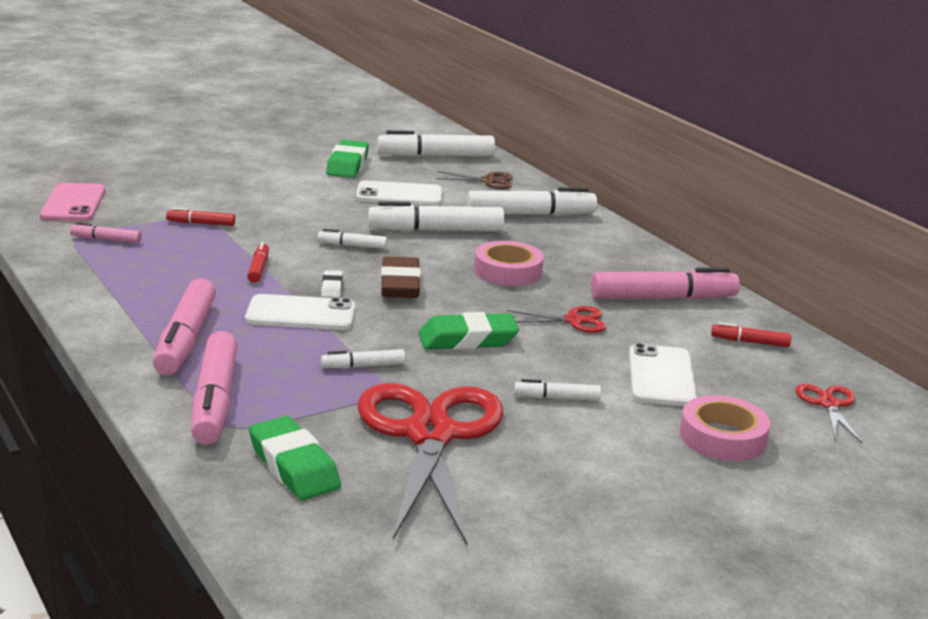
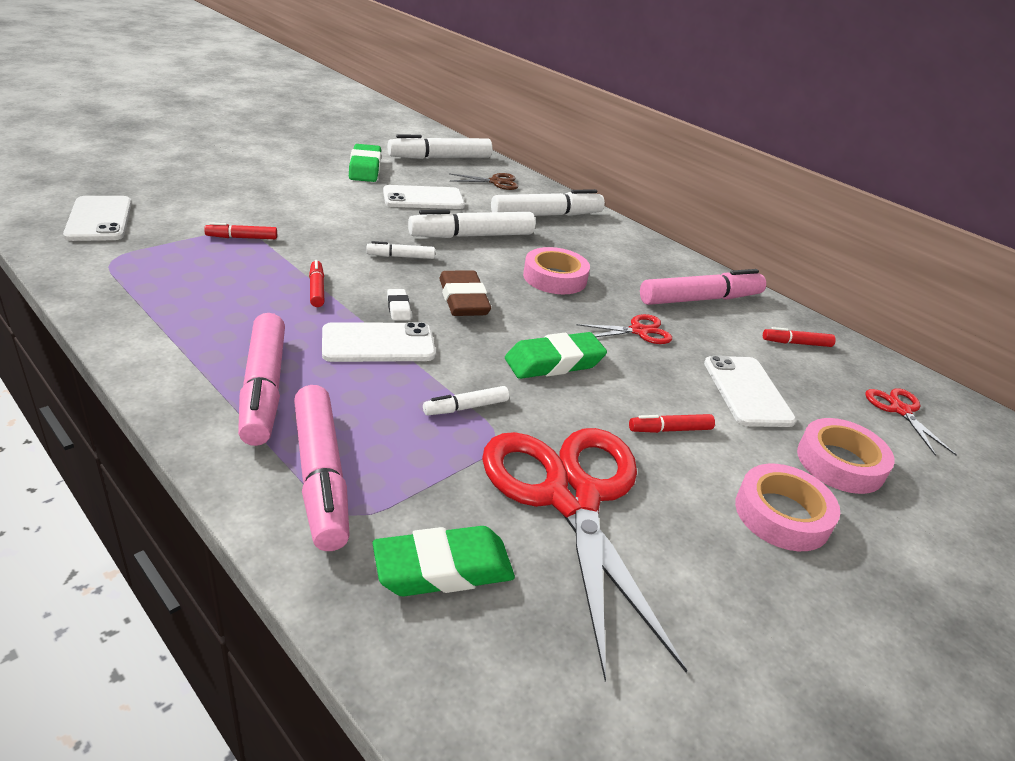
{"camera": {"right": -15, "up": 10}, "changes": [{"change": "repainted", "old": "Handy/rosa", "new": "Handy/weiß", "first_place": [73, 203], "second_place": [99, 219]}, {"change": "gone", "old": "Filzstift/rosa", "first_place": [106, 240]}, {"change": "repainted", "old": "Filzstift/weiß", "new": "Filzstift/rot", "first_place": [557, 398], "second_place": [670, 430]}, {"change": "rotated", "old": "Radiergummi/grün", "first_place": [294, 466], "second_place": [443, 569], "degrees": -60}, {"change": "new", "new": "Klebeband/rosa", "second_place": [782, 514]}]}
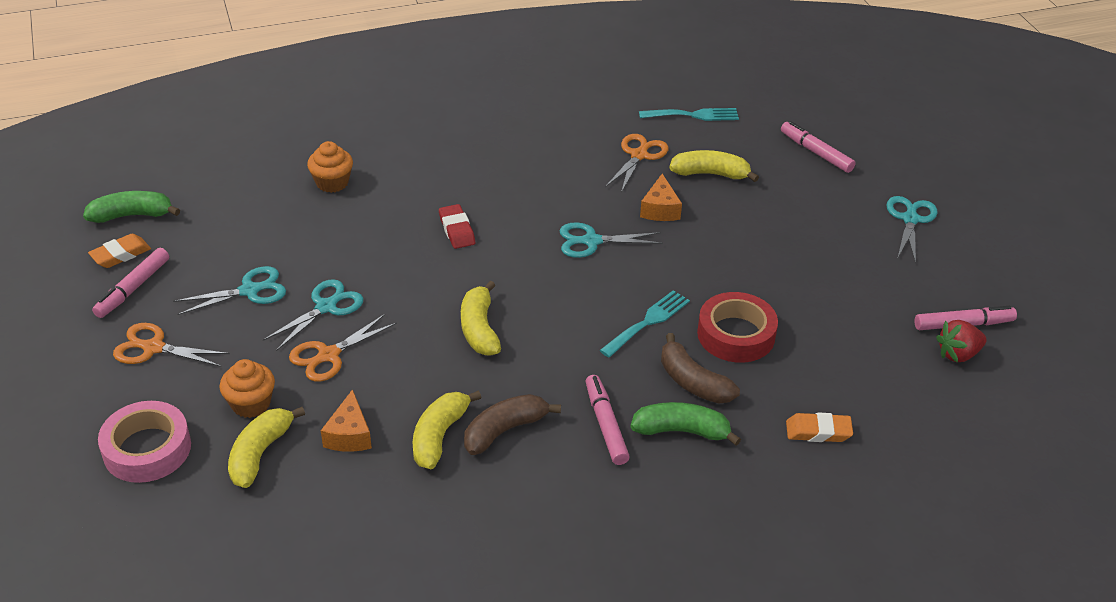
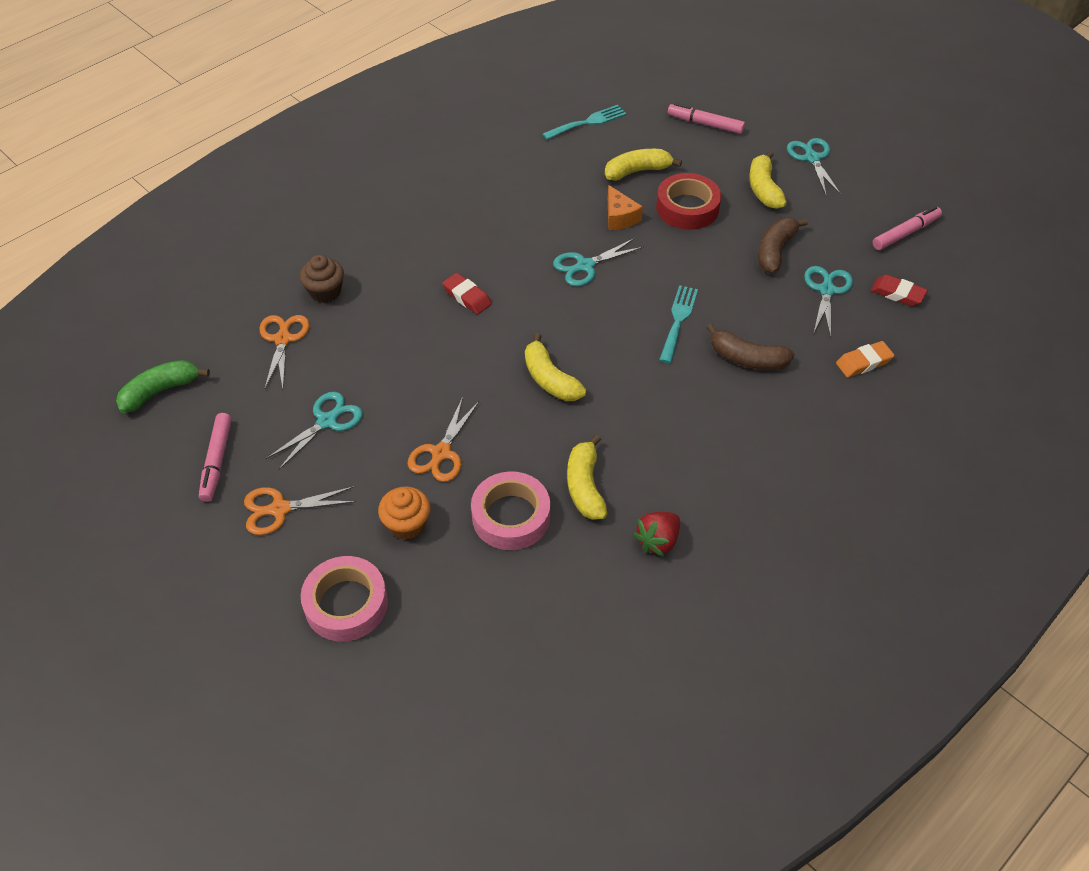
{"camera": {"right": -25, "up": 10}, "changes": [{"change": "shifted", "old": "Schere/orange", "first_place": [639, 155], "second_place": [283, 339]}, {"change": "repainted", "old": "Muffin/orange", "new": "Muffin/braun", "first_place": [332, 183], "second_place": [325, 292]}, {"change": "gone", "old": "Radiergummi/orange", "first_place": [121, 254]}, {"change": "shifted", "old": "Schere/türkis", "first_place": [326, 307], "second_place": [826, 290]}, {"change": "shifted", "old": "Klebeband/rot", "first_place": [736, 334], "second_place": [687, 208]}, {"change": "shifted", "old": "Erdbeere/rot", "first_place": [958, 354], "second_place": [658, 541]}, {"change": "gone", "old": "Filzstift/rosa", "first_place": [605, 425]}, {"change": "swapped", "old": "Käse/orange", "new": "Klebeband/rosa", "first_place": [349, 435], "second_place": [511, 516]}, {"change": "shifted", "old": "Banane/braun", "first_place": [505, 430], "second_place": [775, 251]}, {"change": "gone", "old": "Banane/grün", "first_place": [681, 431]}, {"change": "shifted", "old": "Banane/gelb", "first_place": [260, 453], "second_place": [764, 189]}, {"change": "new", "new": "Radiergummi/rot", "second_place": [897, 294]}]}
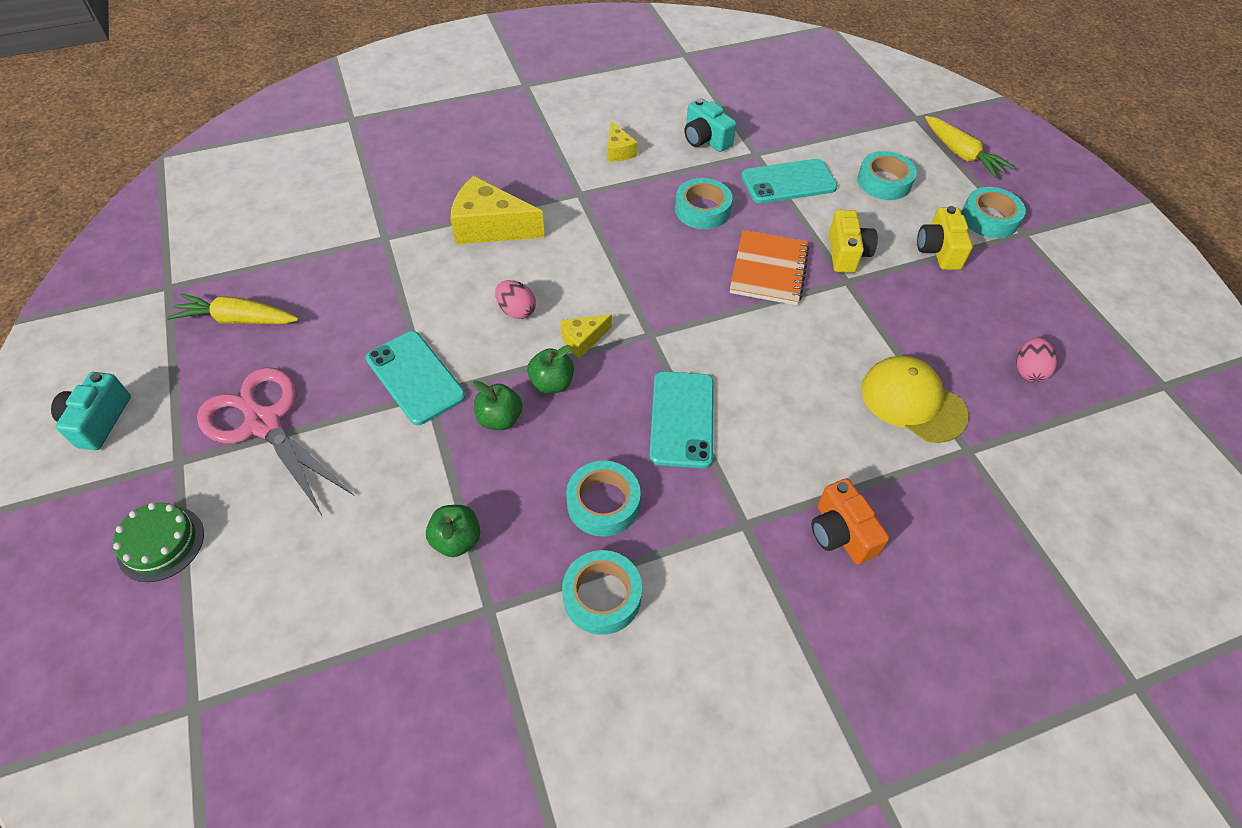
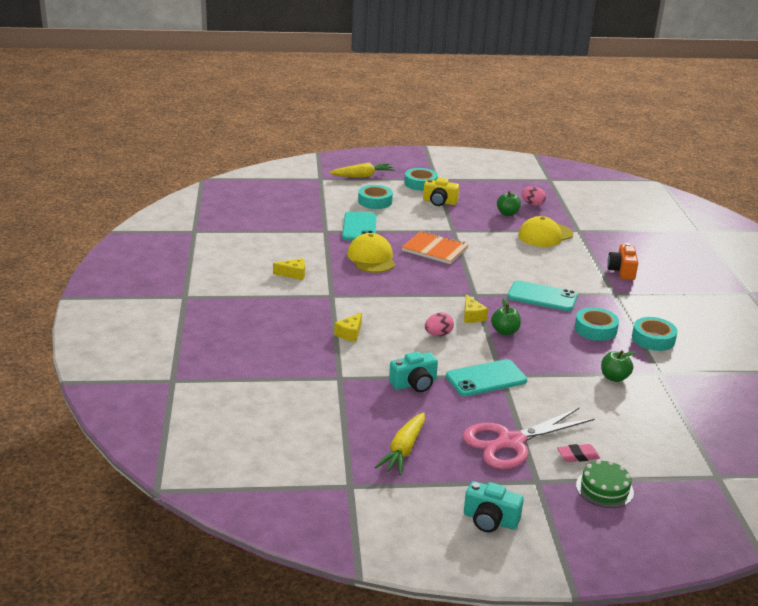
{"camera": {"right": -75, "up": -25}, "changes": [{"change": "shifted", "old": "Kamera/türkis", "first_place": [705, 139], "second_place": [414, 384]}, {"change": "scaled", "old": "Käse/gelb", "first_place": [490, 227], "second_place": [350, 333], "factor": 0.53}, {"change": "swapped", "old": "Klebeband/türkis", "new": "Kappe/gelb", "first_place": [702, 210], "second_place": [371, 258]}, {"change": "gone", "old": "Kamera/gelb", "first_place": [846, 253]}, {"change": "shifted", "old": "Apfel/grün", "first_place": [499, 419], "second_place": [507, 213]}, {"change": "rotated", "old": "Kamera/orange", "first_place": [841, 533], "second_place": [622, 271], "degrees": 105}, {"change": "new", "new": "Radiergummi/rosa", "second_place": [578, 456]}]}
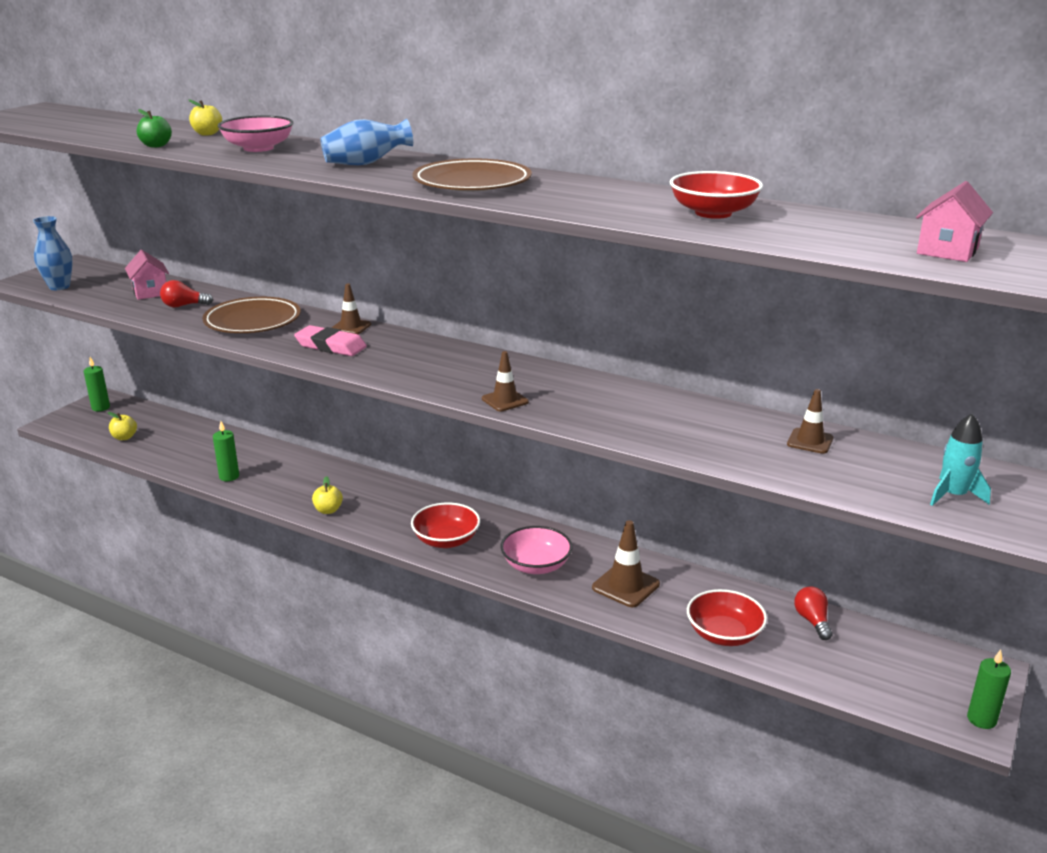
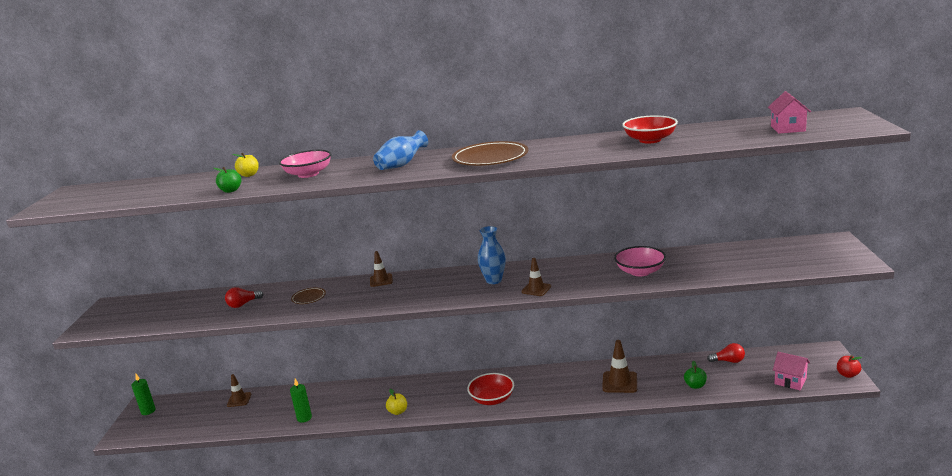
{"camera": {"right": -25, "up": -5}, "changes": [{"change": "shifted", "old": "Vase/blau", "first_place": [59, 287], "second_place": [494, 280]}, {"change": "shifted", "old": "Haus/rosa", "first_place": [150, 292], "second_place": [790, 381]}, {"change": "scaled", "old": "Teller/braun", "first_place": [253, 321], "second_place": [309, 298], "factor": 0.5}, {"change": "gone", "old": "Radiergummi/rosa", "first_place": [331, 346]}, {"change": "shifted", "old": "Leitkegel/braun", "first_place": [810, 441], "second_place": [239, 400]}, {"change": "gone", "old": "Apfel/gelb", "first_place": [124, 437]}, {"change": "gone", "old": "Rakete/türkis", "first_place": [953, 495]}, {"change": "shifted", "old": "Schüssel/rosa", "first_place": [536, 565], "second_place": [640, 272]}, {"change": "rotated", "old": "Glühbirne/rot", "first_place": [812, 621], "second_place": [728, 361], "degrees": 135}, {"change": "swapped", "old": "Schüssel/rot", "new": "Apfel/grün", "first_place": [724, 634], "second_place": [695, 385]}, {"change": "swapped", "old": "Kerze/grün", "new": "Apfel/rot", "first_place": [981, 719], "second_place": [847, 374]}]}
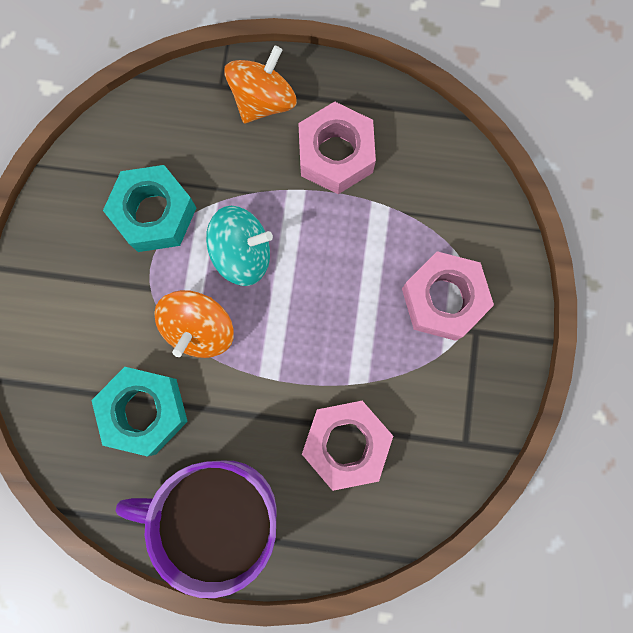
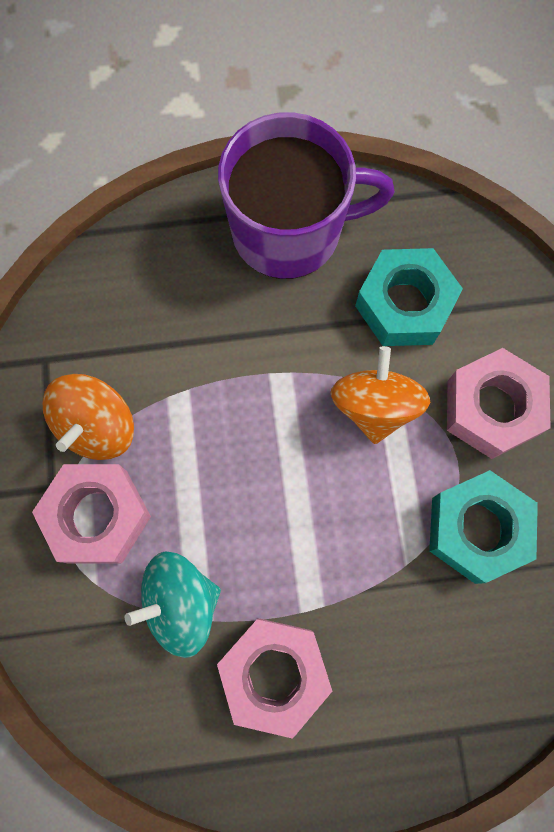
{"camera": {"right": 165, "up": -5}, "changes": [{"change": "shifted", "old": "Kreisel/orange", "first_place": [263, 101], "second_place": [97, 426]}, {"change": "shifted", "old": "Kreisel/türkis", "first_place": [243, 254], "second_place": [180, 603]}, {"change": "shifted", "old": "Sechskantmutter/rosa", "first_place": [346, 443], "second_place": [491, 408]}]}
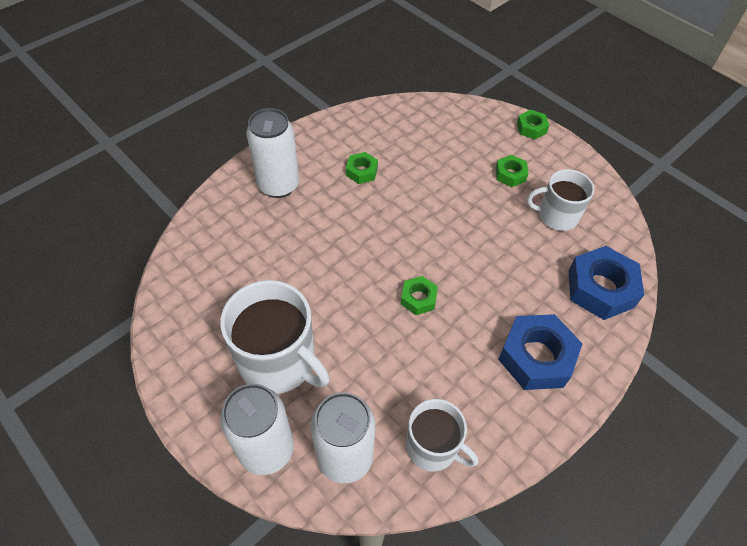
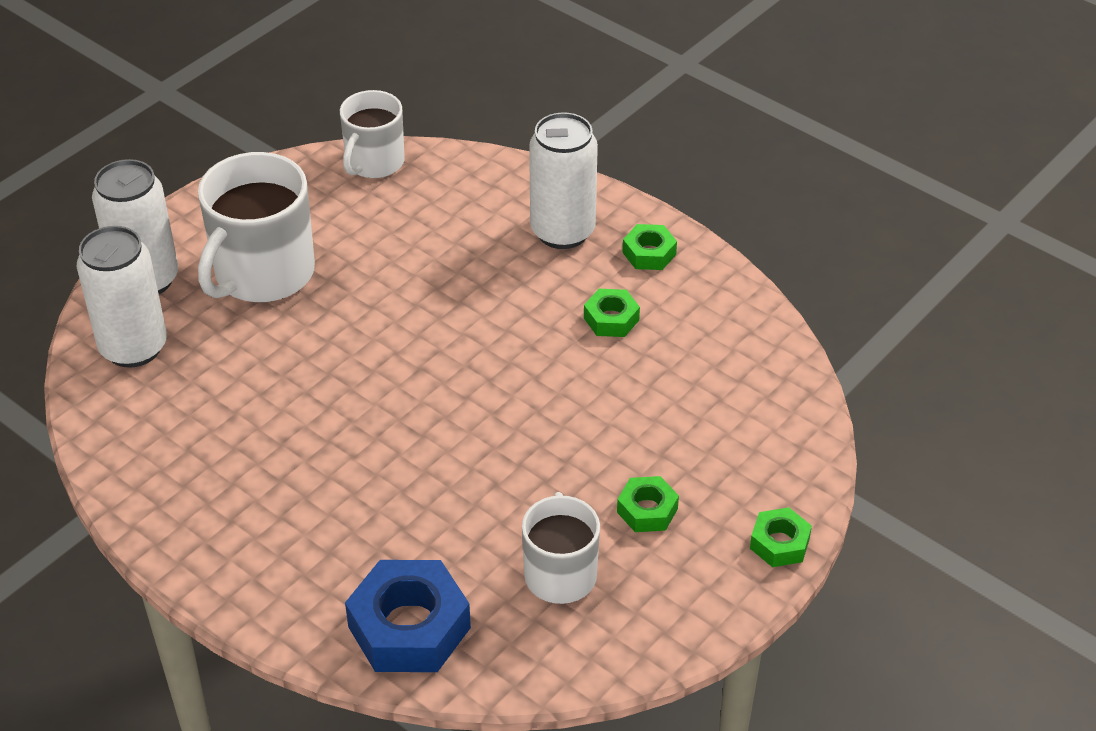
{"camera": {"right": 85, "up": -10}, "changes": [{"change": "shifted", "old": "Sechskantmutter/grün", "first_place": [418, 298], "second_place": [649, 253]}, {"change": "gone", "old": "Sechskantmutter/blau", "first_place": [536, 357]}, {"change": "shifted", "old": "Tasse/weiß", "first_place": [433, 447], "second_place": [374, 162]}]}
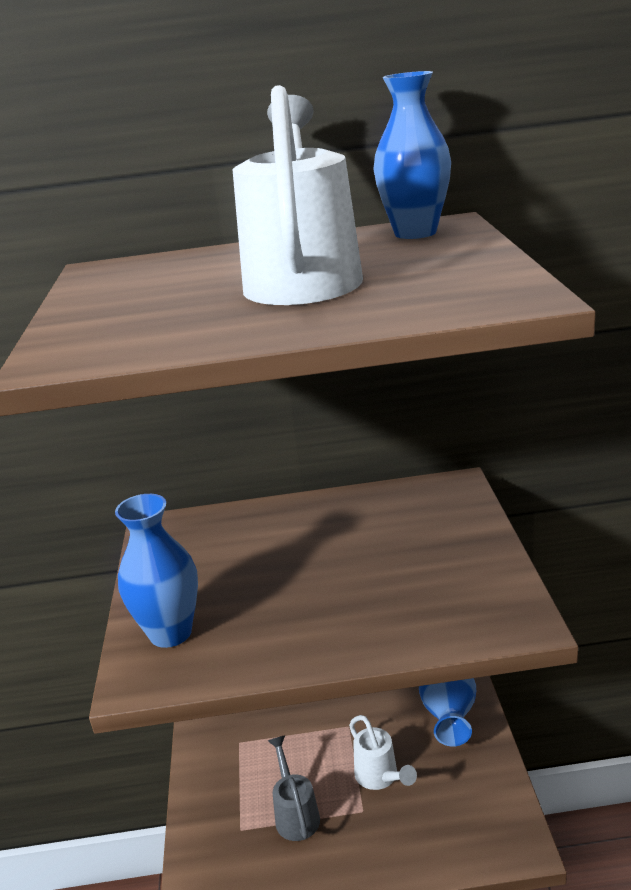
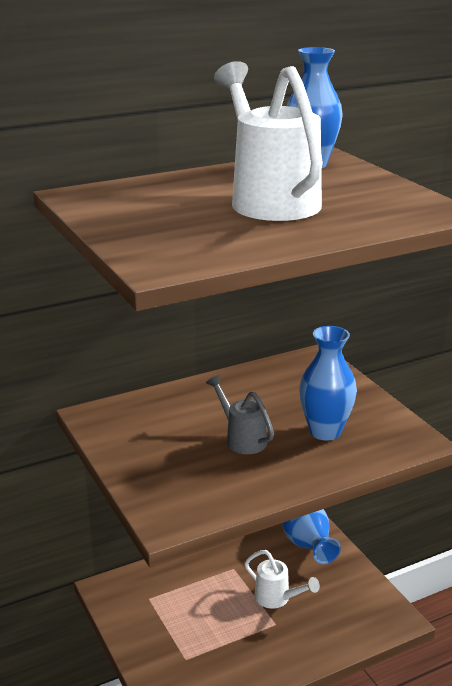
{"camera": {"right": -25, "up": 0}, "changes": [{"change": "shifted", "old": "Vase/blau", "first_place": [170, 633], "second_place": [325, 431]}, {"change": "shifted", "old": "Gießkanne/grau", "first_place": [295, 814], "second_place": [242, 439]}]}
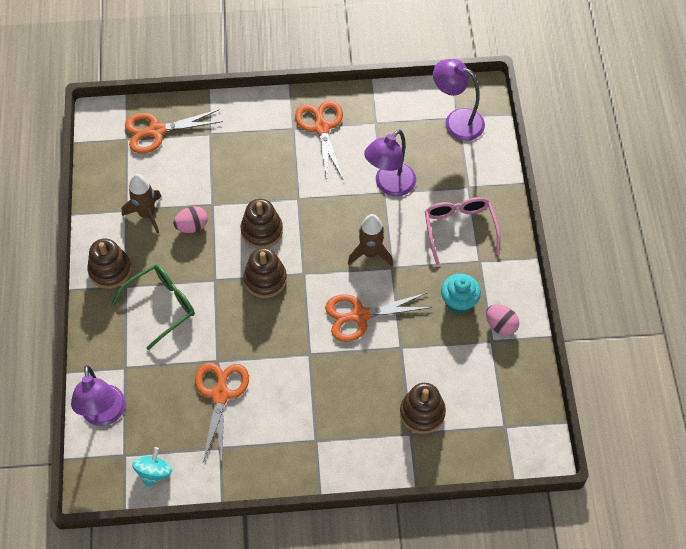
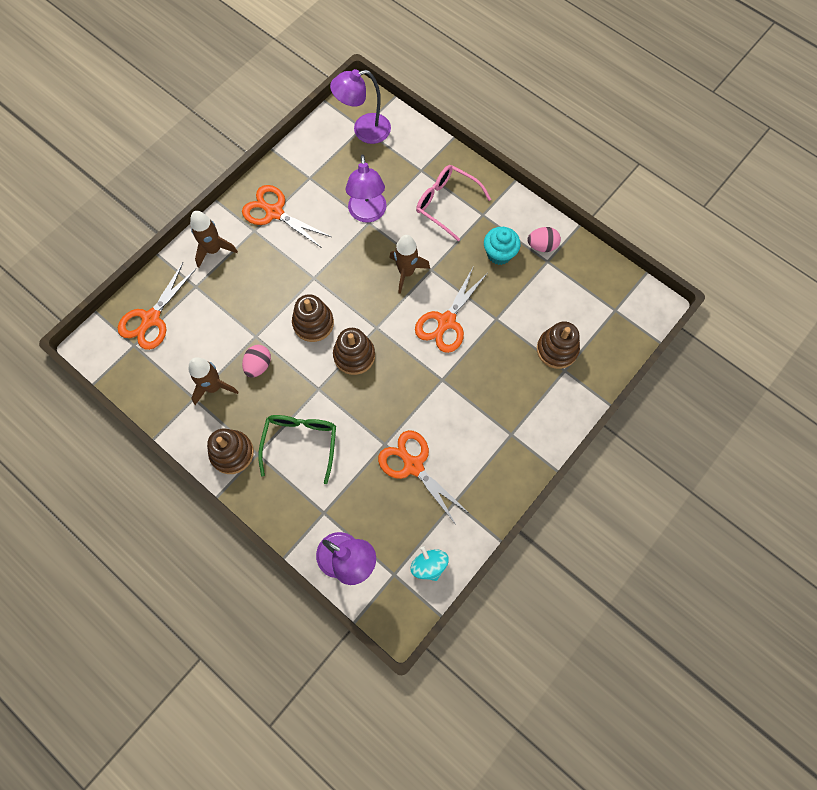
{"camera": {"right": -45, "up": 10}, "changes": [{"change": "new", "new": "Rakete/braun", "second_place": [214, 250]}]}
